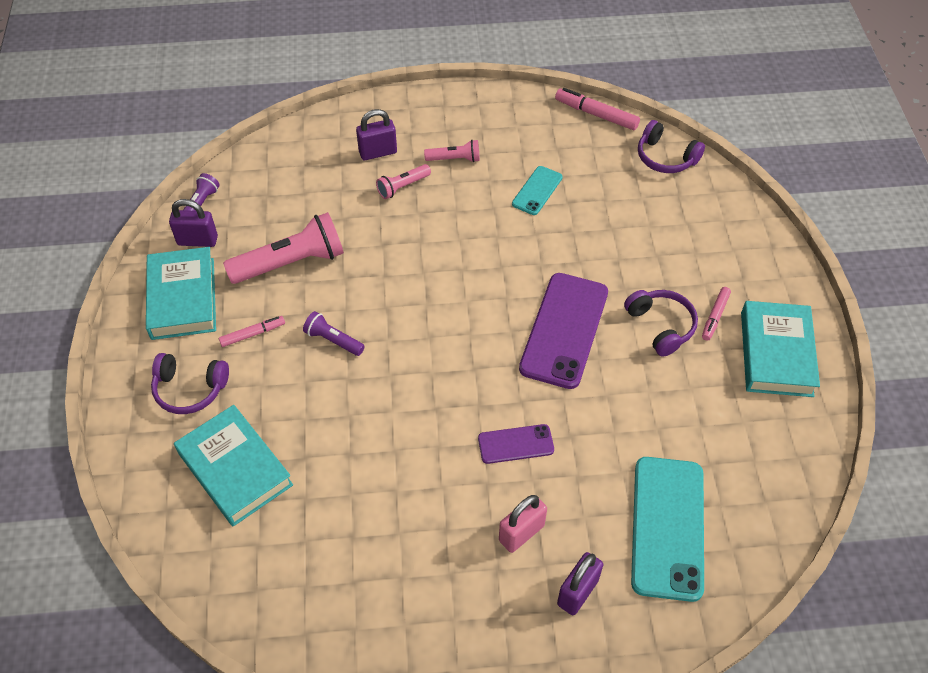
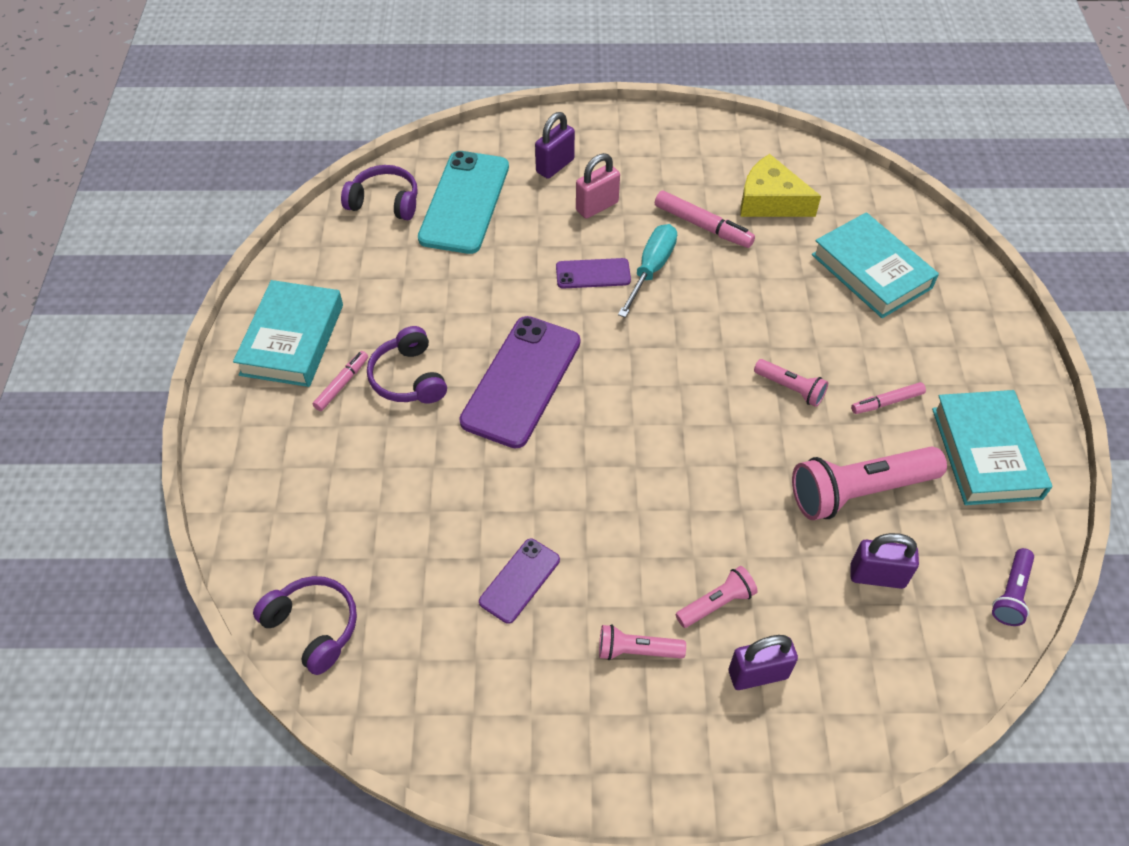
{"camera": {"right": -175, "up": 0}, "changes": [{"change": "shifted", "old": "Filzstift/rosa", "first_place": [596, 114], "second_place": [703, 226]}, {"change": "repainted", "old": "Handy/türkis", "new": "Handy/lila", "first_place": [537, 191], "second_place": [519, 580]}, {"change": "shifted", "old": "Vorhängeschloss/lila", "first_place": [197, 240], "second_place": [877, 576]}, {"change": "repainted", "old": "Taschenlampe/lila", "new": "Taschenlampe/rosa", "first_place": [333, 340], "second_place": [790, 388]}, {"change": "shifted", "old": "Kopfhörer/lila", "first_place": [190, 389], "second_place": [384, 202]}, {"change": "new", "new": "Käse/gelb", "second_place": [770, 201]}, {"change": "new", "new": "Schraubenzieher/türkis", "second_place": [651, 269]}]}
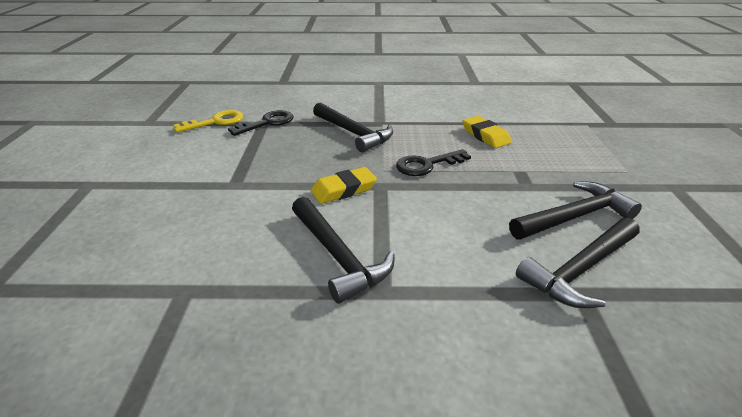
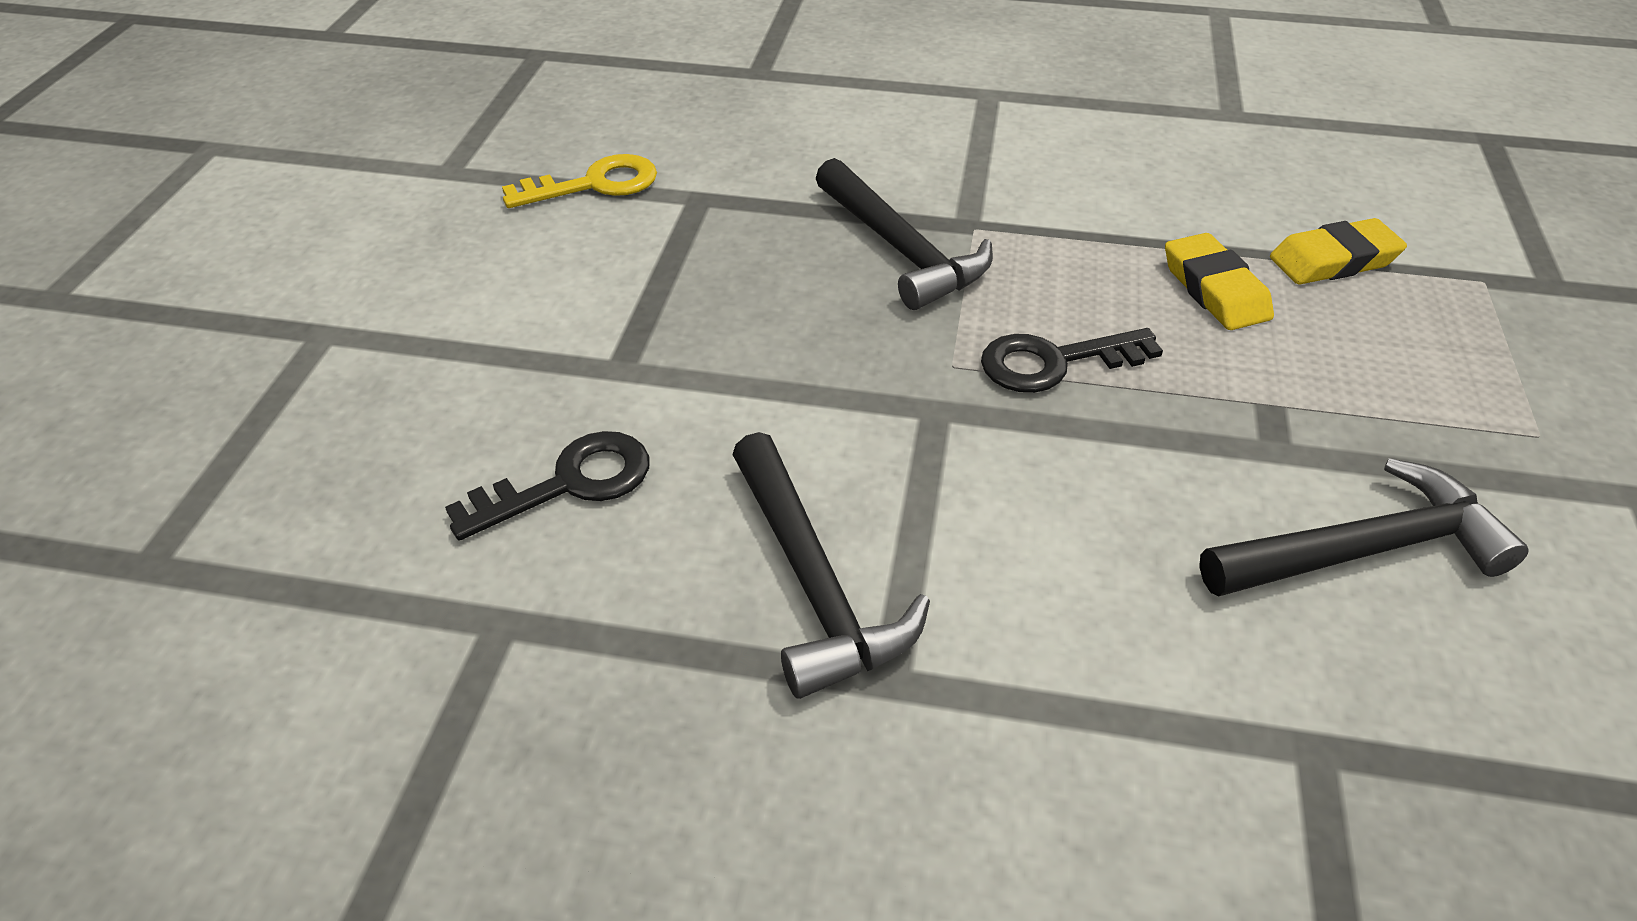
{"camera": {"right": 10, "up": 10}, "changes": [{"change": "shifted", "old": "Schlüssel/schwarz", "first_place": [267, 123], "second_place": [569, 483]}, {"change": "shifted", "old": "Radiergummi/gelb", "first_place": [343, 190], "second_place": [1333, 260]}, {"change": "gone", "old": "Hammer/schwarz", "first_place": [580, 270]}]}
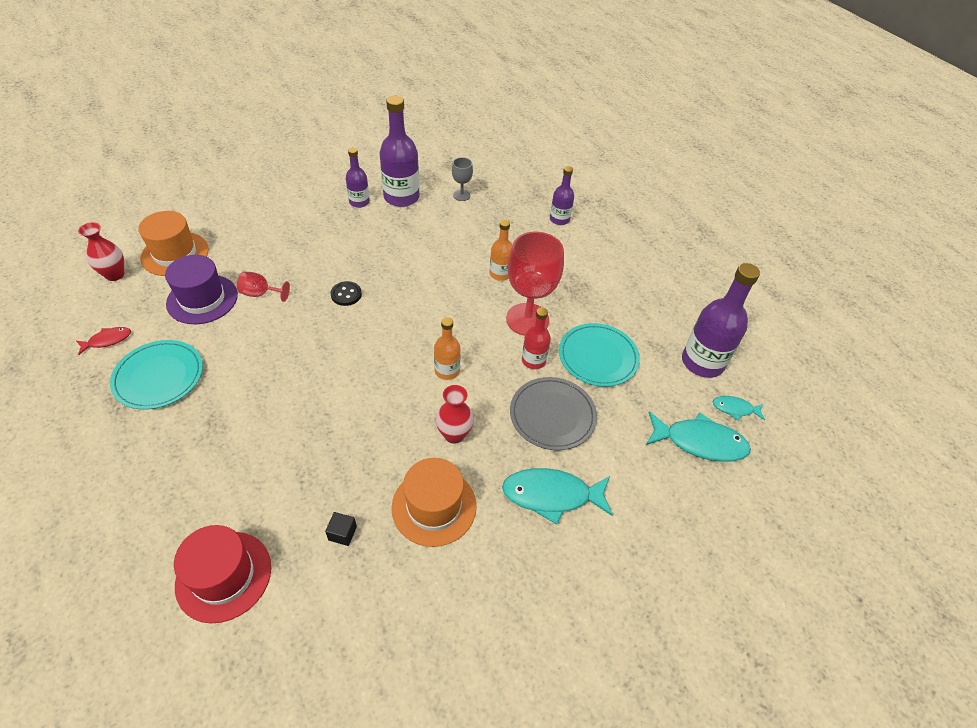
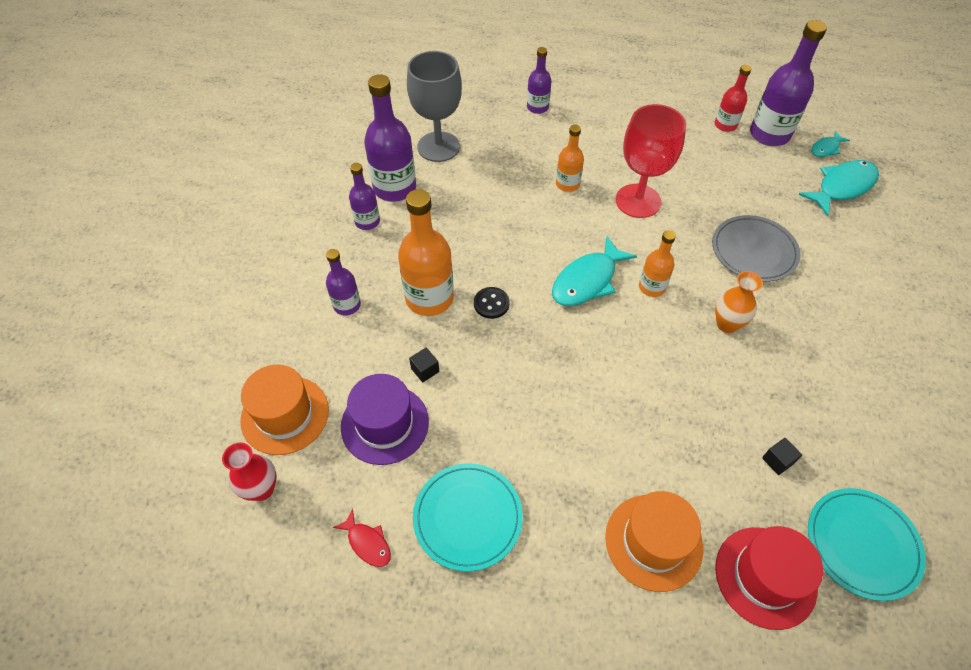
{"camera": {"right": -45, "up": 5}, "changes": [{"change": "scaled", "old": "Kelch/grau", "first_place": [461, 195], "second_place": [438, 147], "factor": 2.1}, {"change": "swapped", "old": "Kelch/rot", "new": "Kubus/schwarz", "first_place": [260, 294], "second_place": [425, 370]}, {"change": "shifted", "old": "Flasche/rot", "first_place": [533, 360], "second_place": [725, 125]}, {"change": "shifted", "old": "Teller/türkis", "first_place": [598, 357], "second_place": [862, 544]}, {"change": "rotated", "old": "Fisch/rot", "first_place": [107, 340], "second_place": [367, 543], "degrees": 120}, {"change": "repainted", "old": "Vase/rot", "new": "Vase/orange", "first_place": [454, 434], "second_place": [727, 324]}, {"change": "shifted", "old": "Hut/orange", "first_place": [434, 506], "second_place": [653, 542]}, {"change": "shifted", "old": "Fisch/türkis", "first_place": [551, 495], "second_place": [587, 280]}, {"change": "new", "new": "Flasche/orange", "second_place": [429, 298]}, {"change": "new", "new": "Flasche/lila", "second_place": [347, 305]}]}
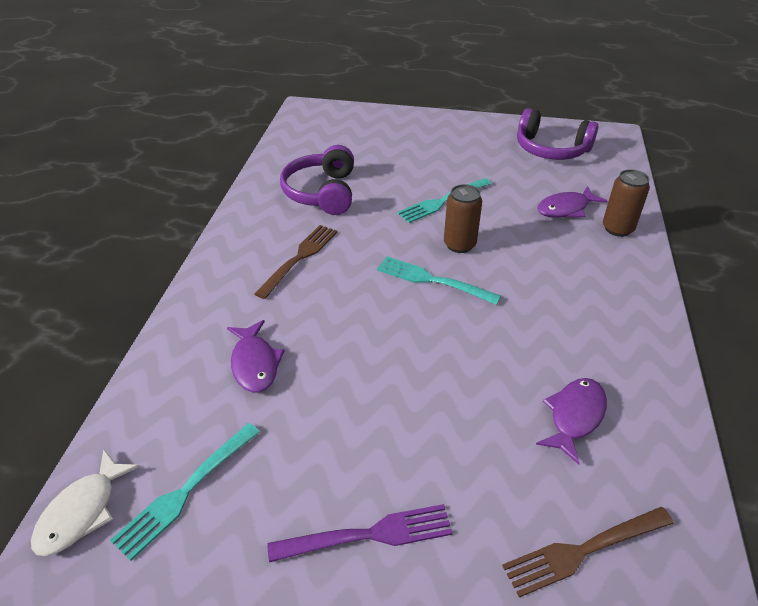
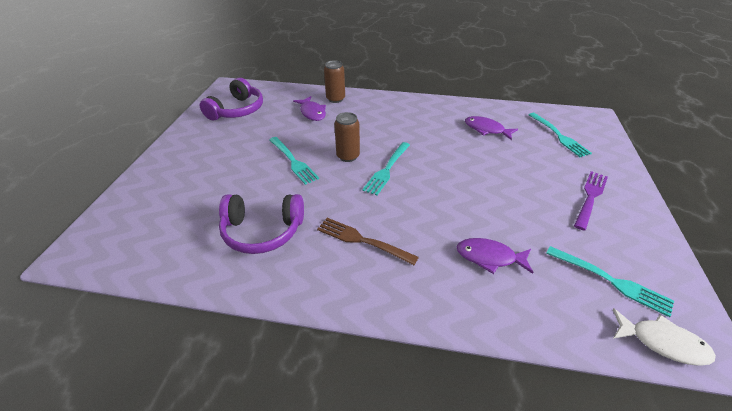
{"camera": {"right": -90, "up": 0}, "changes": [{"change": "rotated", "old": "Fisch/lila", "first_place": [255, 363], "second_place": [489, 257], "degrees": -150}, {"change": "rotated", "old": "Gabel/lila", "first_place": [368, 535], "second_place": [590, 197], "degrees": 45}, {"change": "repainted", "old": "Gabel/braun", "new": "Gabel/türkis", "first_place": [584, 550], "second_place": [559, 136]}]}
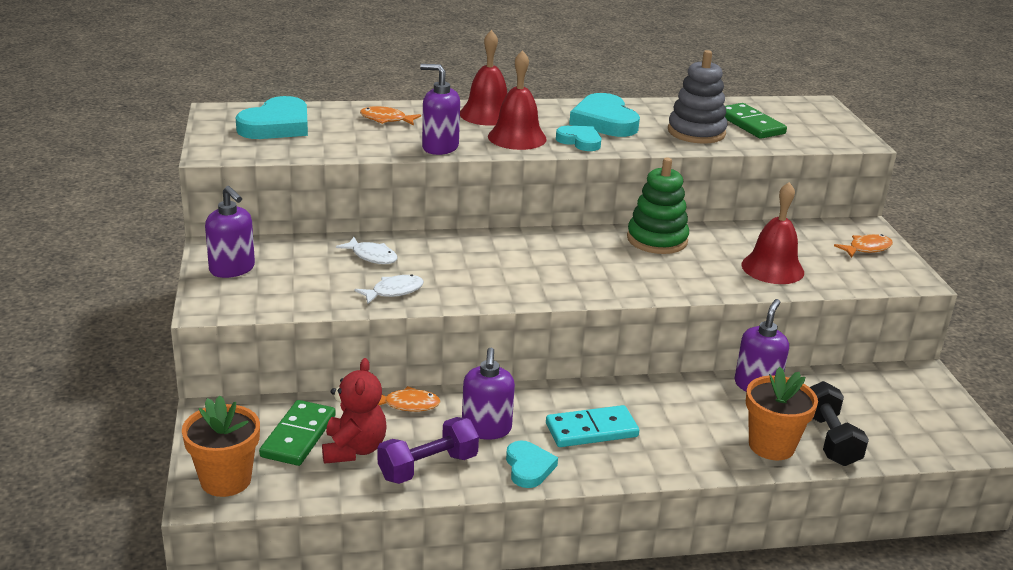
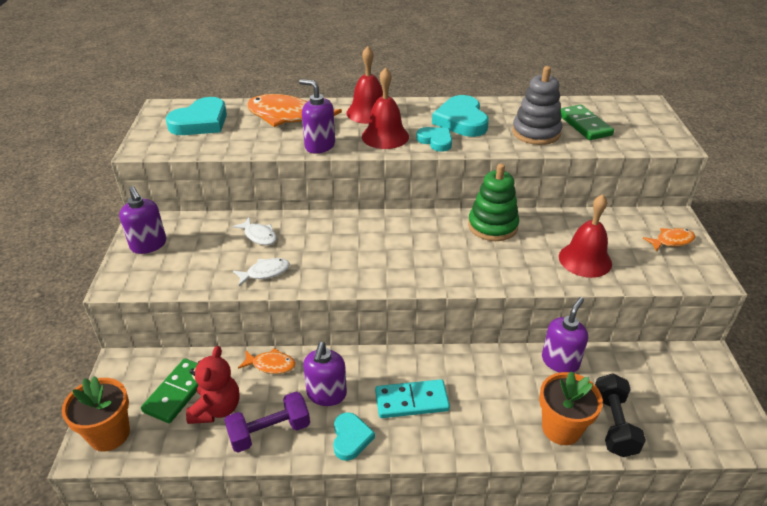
{"camera": {"right": 10, "up": 10}, "changes": [{"change": "scaled", "old": "Fisch/orange", "first_place": [386, 119], "second_place": [287, 117], "factor": 2.01}]}
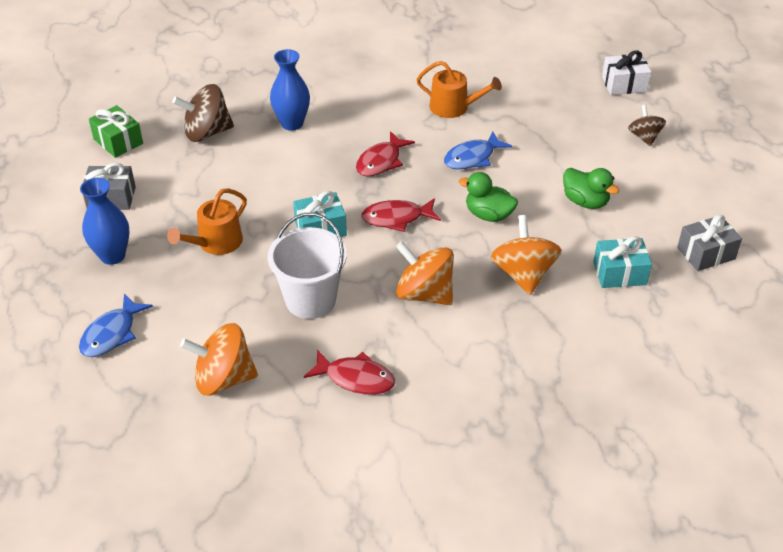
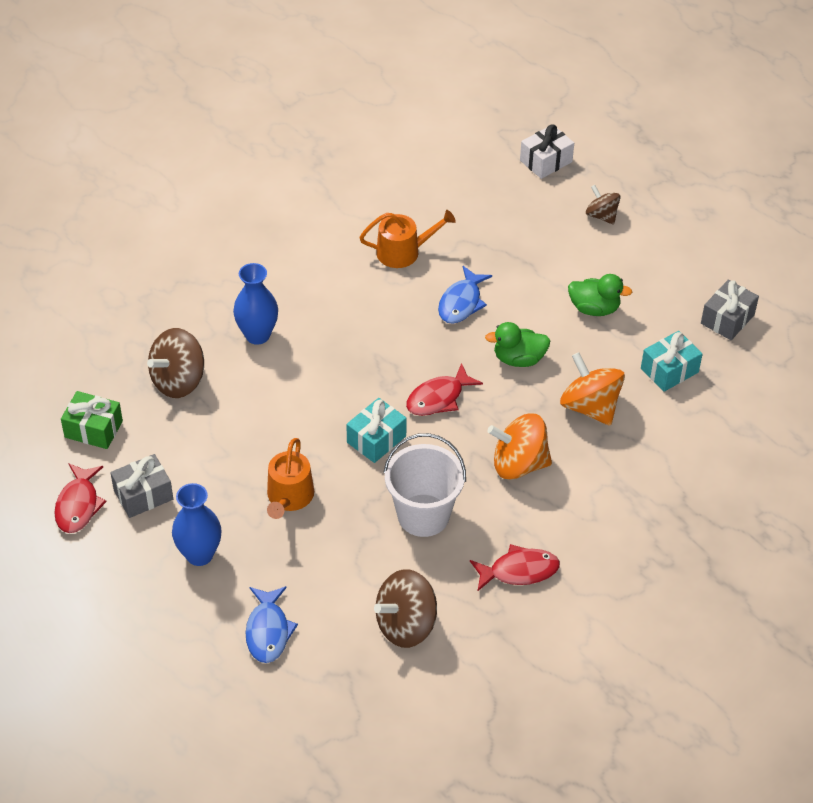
{"camera": {"right": -30, "up": 5}, "changes": [{"change": "shifted", "old": "Fisch/rot", "first_place": [381, 161], "second_place": [78, 505]}, {"change": "repainted", "old": "Kreisel/orange", "new": "Kreisel/braun", "first_place": [223, 379], "second_place": [406, 625]}]}
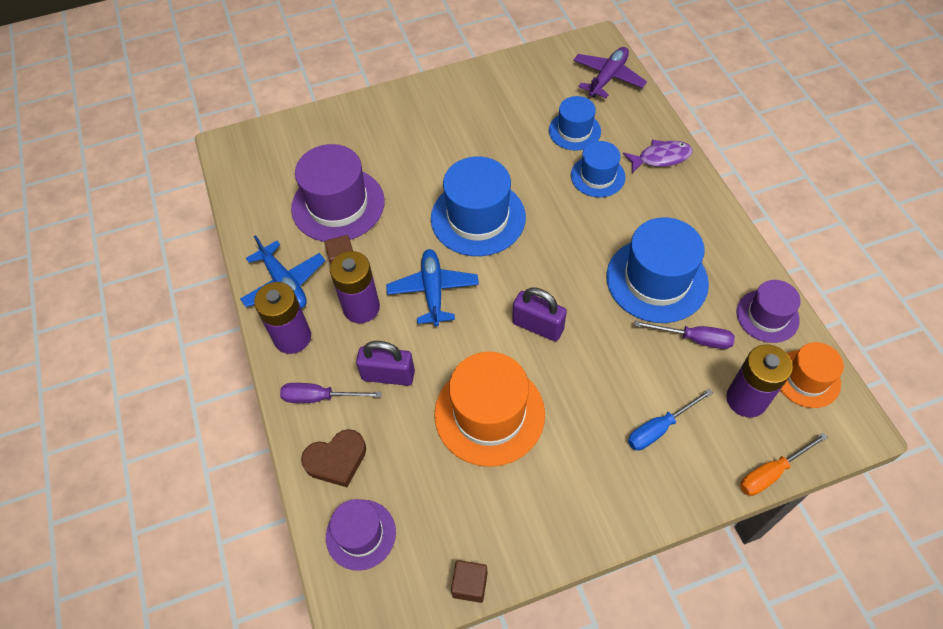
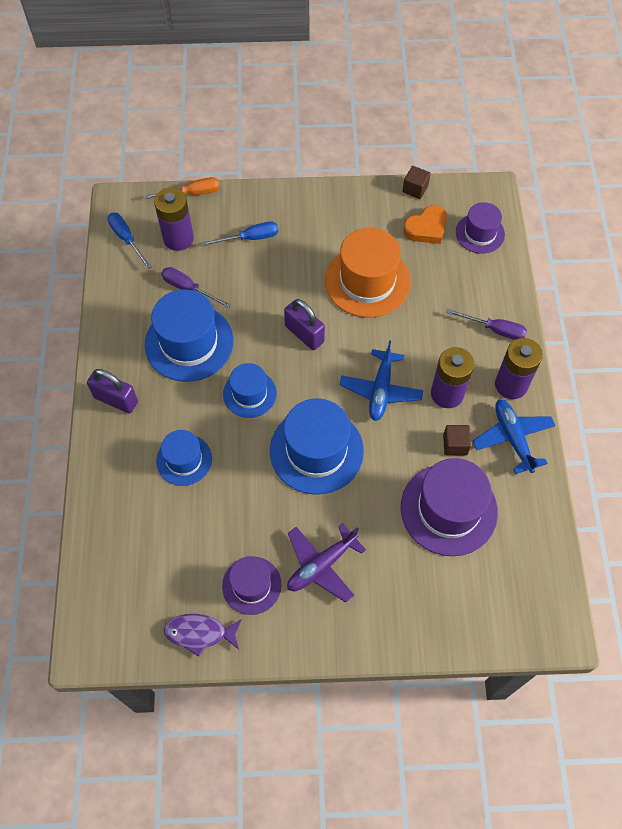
{"camera": {"right": -165, "up": 5}, "changes": [{"change": "shifted", "old": "Flugzeug/lila", "first_place": [608, 78], "second_place": [321, 565]}, {"change": "shifted", "old": "Hut/blau", "first_place": [574, 131], "second_place": [249, 393]}, {"change": "shifted", "old": "Fisch/lila", "first_place": [661, 158], "second_place": [199, 633]}, {"change": "shifted", "old": "Hut/lila", "first_place": [767, 316], "second_place": [251, 585]}, {"change": "shifted", "old": "Vorhängeschloss/lila", "first_place": [388, 375], "second_place": [116, 400]}, {"change": "swapped", "old": "Hut/orange", "new": "Schraubenzieher/blau", "first_place": [807, 378], "second_place": [126, 239]}, {"change": "gone", "old": "Herz/braun", "first_place": [336, 460]}, {"change": "new", "new": "Herz/orange", "second_place": [426, 228]}]}
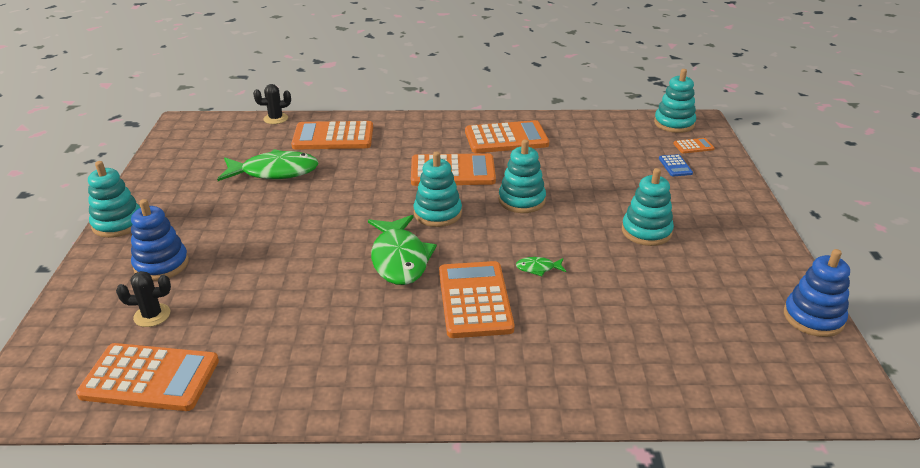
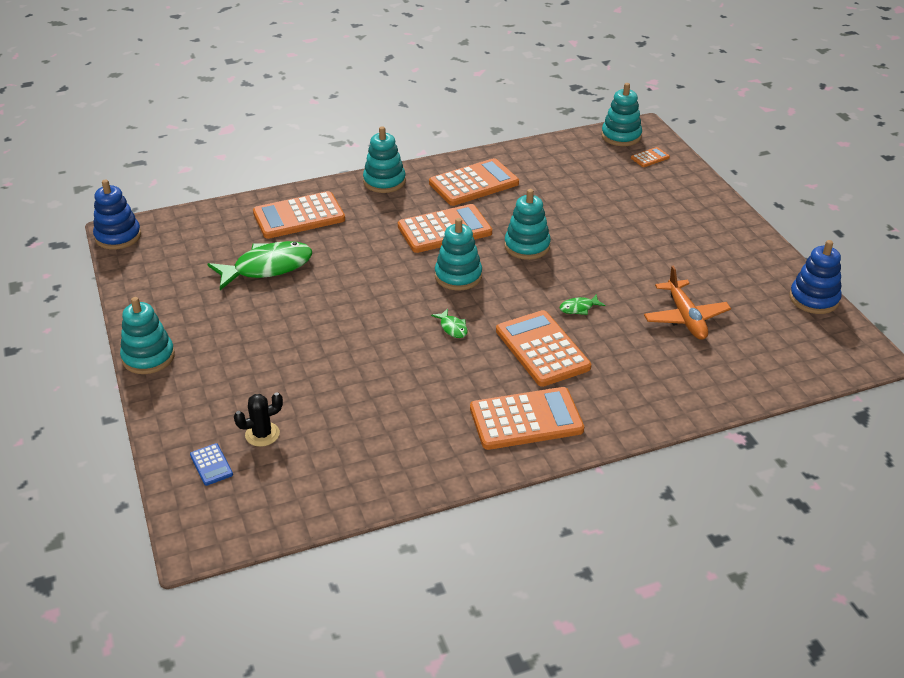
{"camera": {"right": -20, "up": 5}, "changes": [{"change": "gone", "old": "Kaktus/schwarz", "first_place": [276, 119]}, {"change": "shifted", "old": "Taschenrechner/blau", "first_place": [675, 166], "second_place": [211, 465]}, {"change": "shifted", "old": "Stapelspielzeug/türkis", "first_place": [646, 231], "second_place": [384, 181]}, {"change": "shifted", "old": "Stapelspielzeug/blau", "first_place": [161, 264], "second_place": [118, 236]}, {"change": "scaled", "old": "Fisch/grün", "first_place": [399, 259], "second_place": [452, 328], "factor": 0.43}, {"change": "shifted", "old": "Taschenrechner/orange", "first_place": [150, 378], "second_place": [526, 419]}, {"change": "new", "new": "Flugzeug/orange", "second_place": [685, 318]}]}
